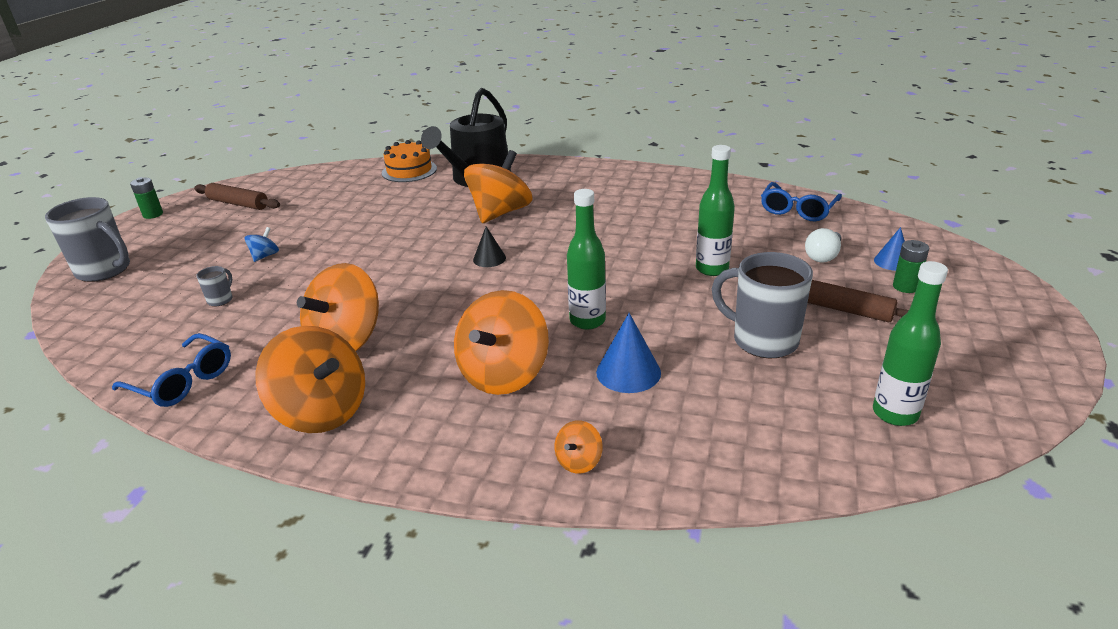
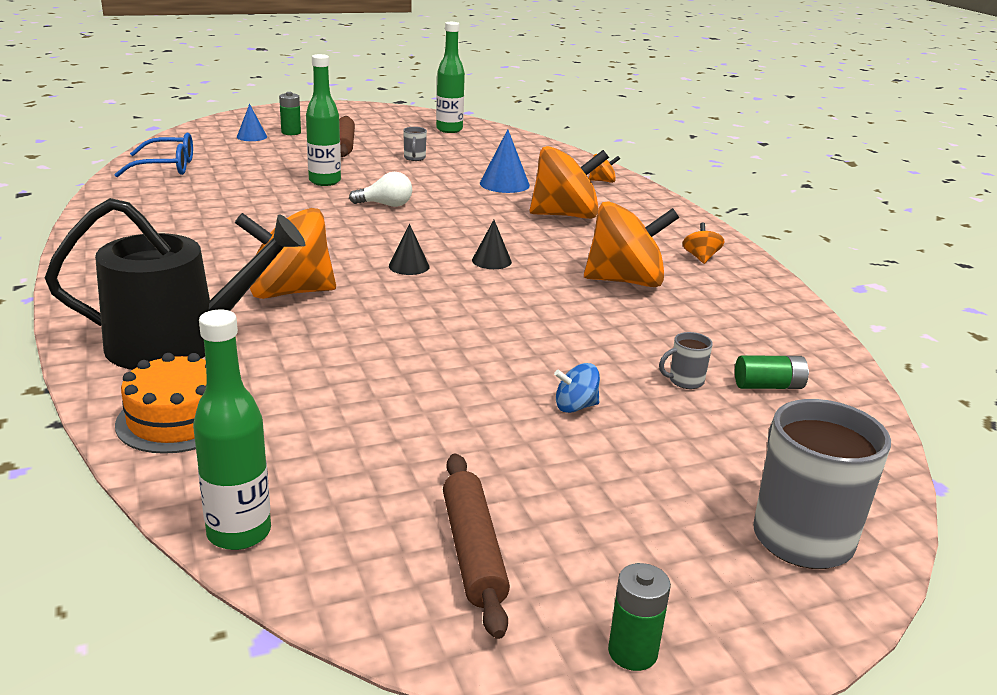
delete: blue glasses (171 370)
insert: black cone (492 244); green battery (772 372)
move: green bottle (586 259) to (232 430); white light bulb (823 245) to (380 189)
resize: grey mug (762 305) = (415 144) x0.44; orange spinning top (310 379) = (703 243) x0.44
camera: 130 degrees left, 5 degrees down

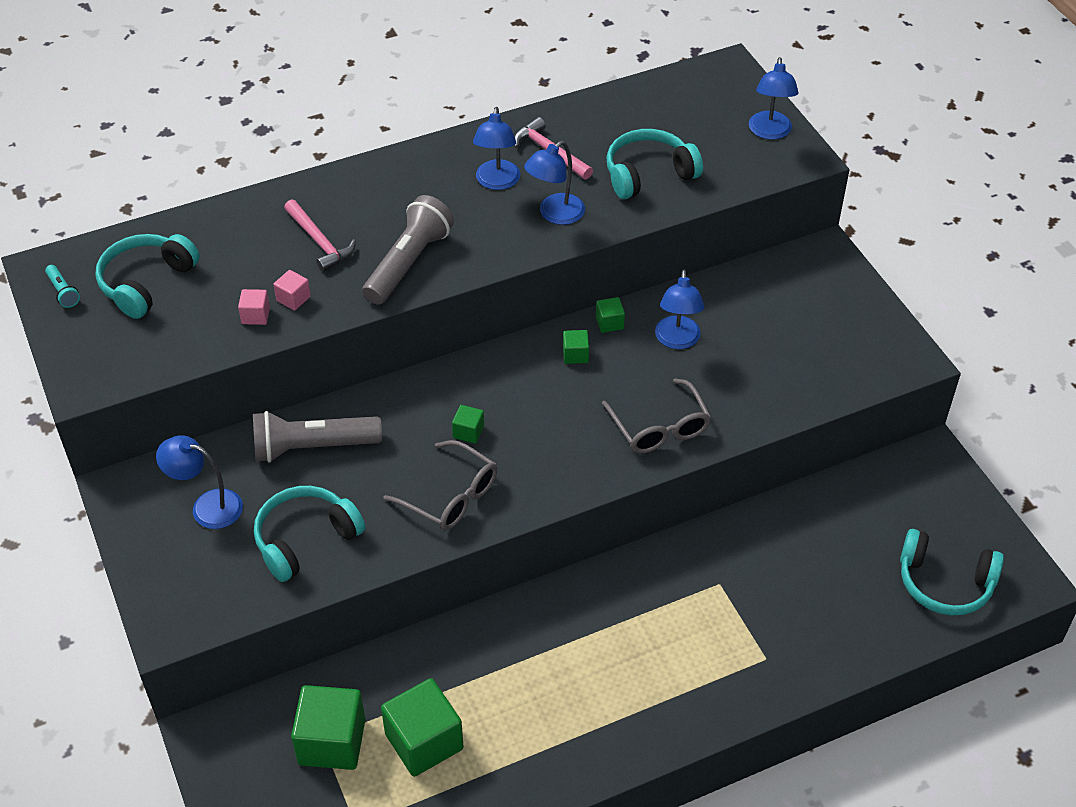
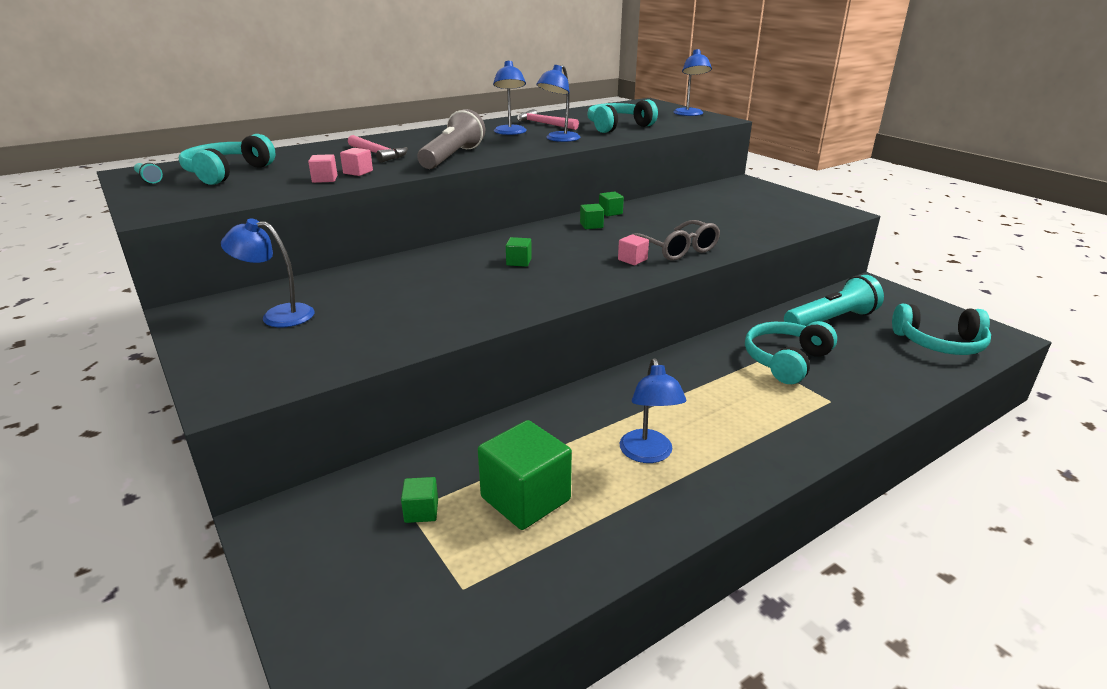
delete: grey flashlight (317 437); grey glasses (440 485)
insert: pink cube (633 249); turquoise flashlight (834 300)
move: blue lamp (679 309) to (653 410); turquoise headphones (309 534) to (791 352)
resize: green cube (328 727) = (419 500) x0.46
camera: 10 degrees left, 20 degrees down

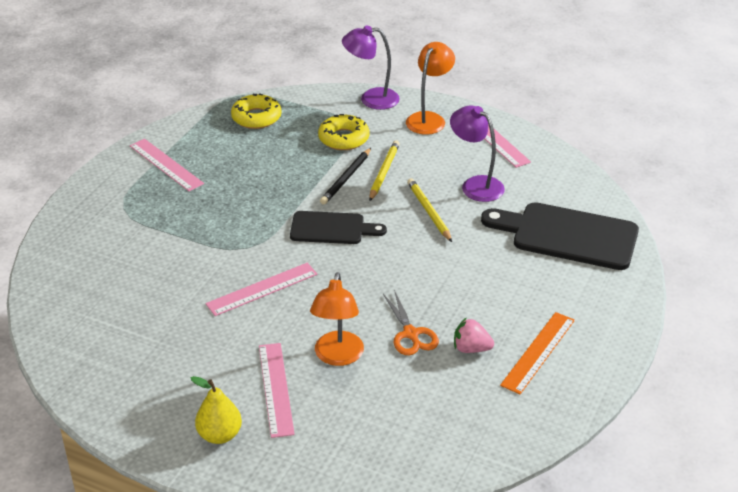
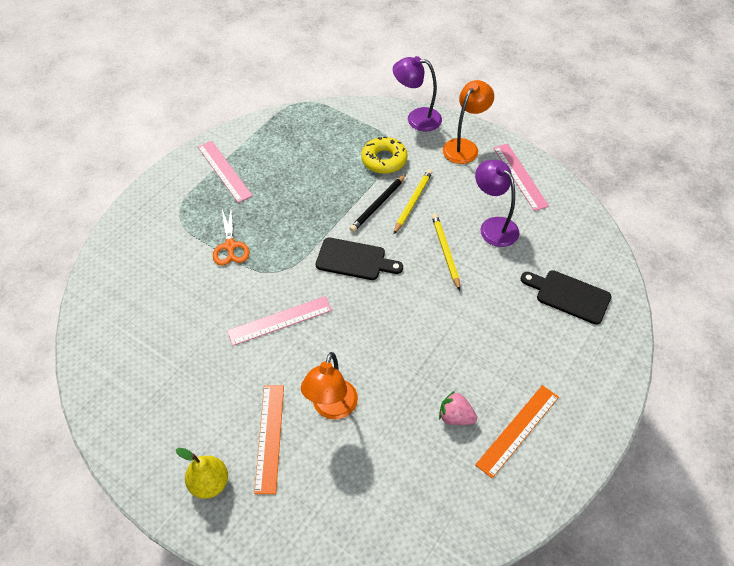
delete: yellow donut (256 111)
move: orange scissors (411 322) to (231 236)
recolor: pink ruler (277 390) to orange ruler (269 439)
resize: black cutting board (560 236) = (566 297) x0.62
camera: 10 degrees right, 15 degrees up

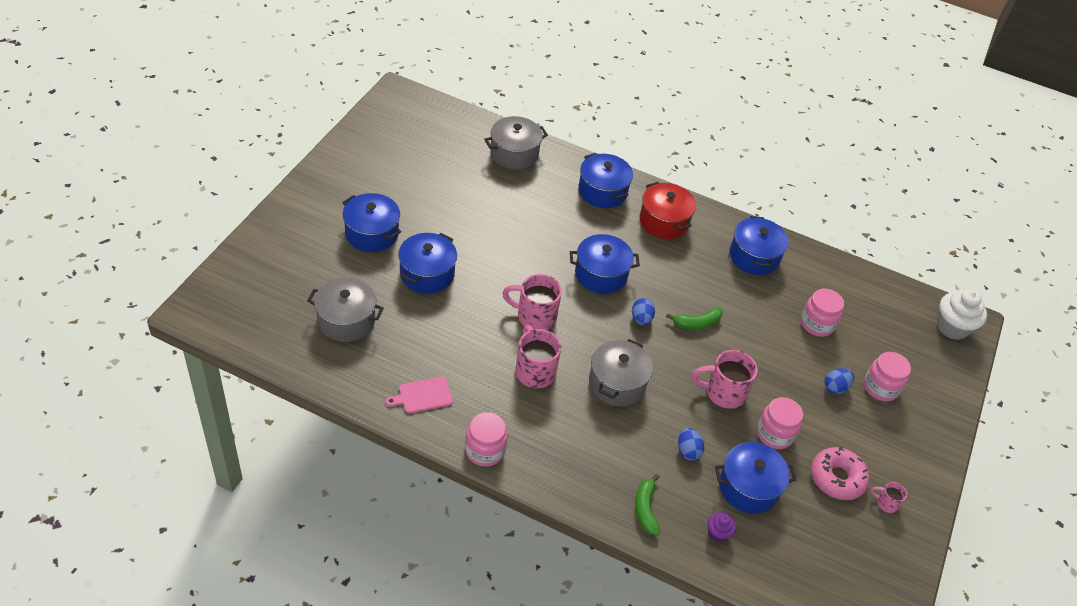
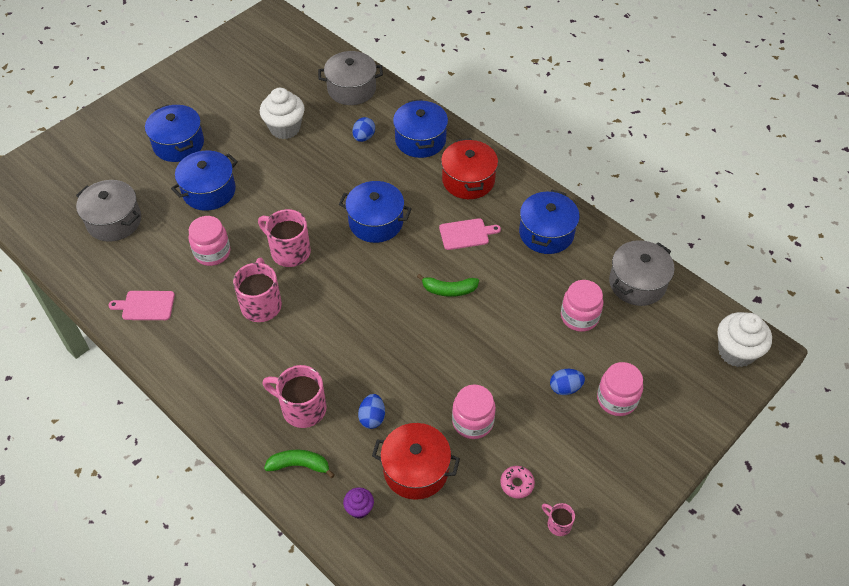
insert: white cupcake (282 113); pink cutting board (470 234)
move: blue egg (643 311) to (363 129); grey pot (621 372) to (642 273); pink mug (725 379) to (294 396); pink jar (486 439) to (209 241)
recolor: blue pot (755 478) to red pot (416 461)
rotate: green banana (647 504) = (299 464) 75 degrees clockwise
resize: pink donut (840 473) = (517 482) x0.54
camera: 25 degrees right, 5 degrees up

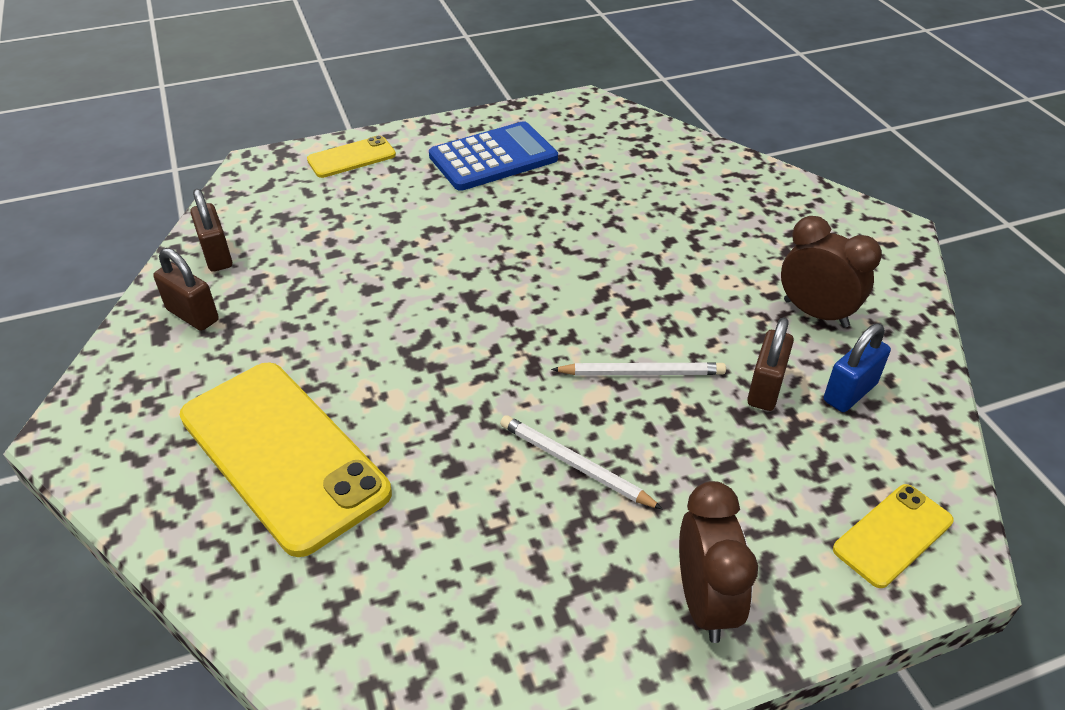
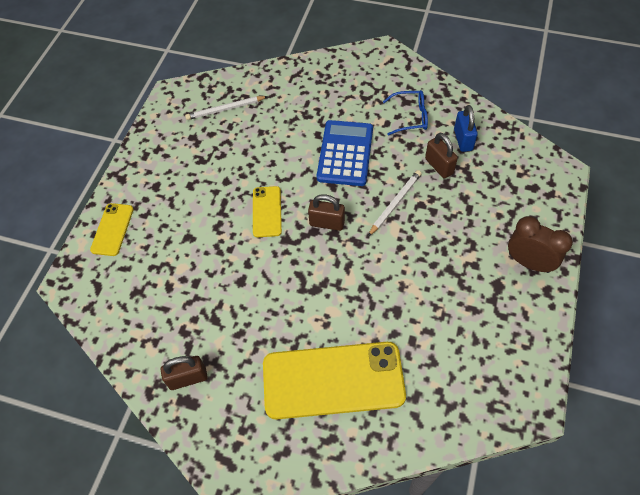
move: blue calculator (493 156) to (345 153); brown padlock (211 230) to (326 212); white pencil (581 462) to (226 108); yellow phone (893 536) to (267 211)
replace: brown clock (831 272) to blue glasses (405 113)
camera: 50 degrees left, 15 degrees up

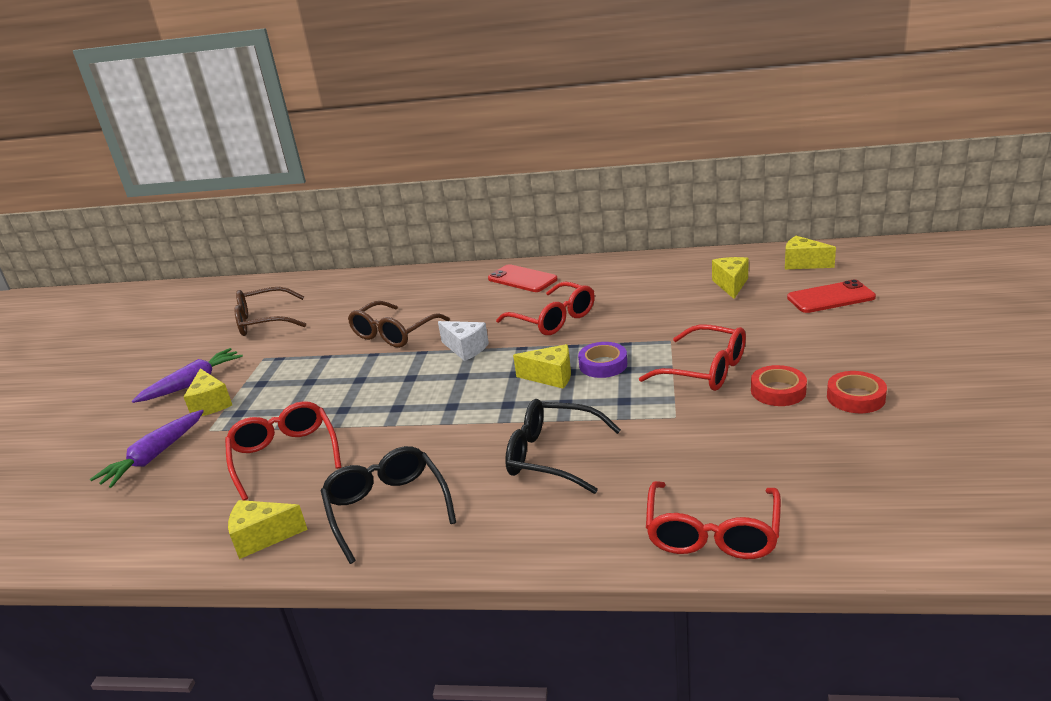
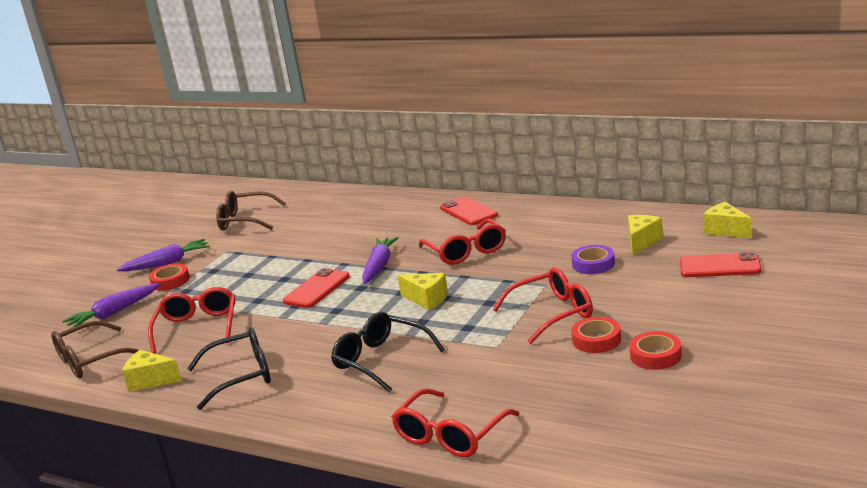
insert: red phone (316 288)
move: brown glasses (399 324) to (95 349); purple tape (602 360) to (593 259)
replace: white cheese (463 341) to purple carrot (380 260); yellow cheese (208 392) to red tape (169 277)
rotate: red glasses (692 358) = (543 305) 75 degrees counterclockwise; black glasses (388 505) = (229 369) 75 degrees clockwise
camera: 20 degrees right, 5 degrees down

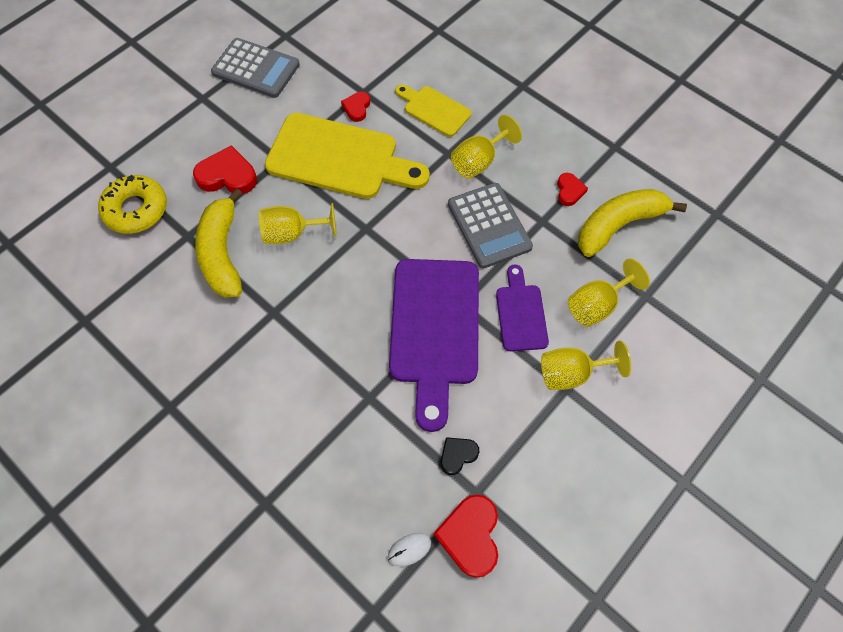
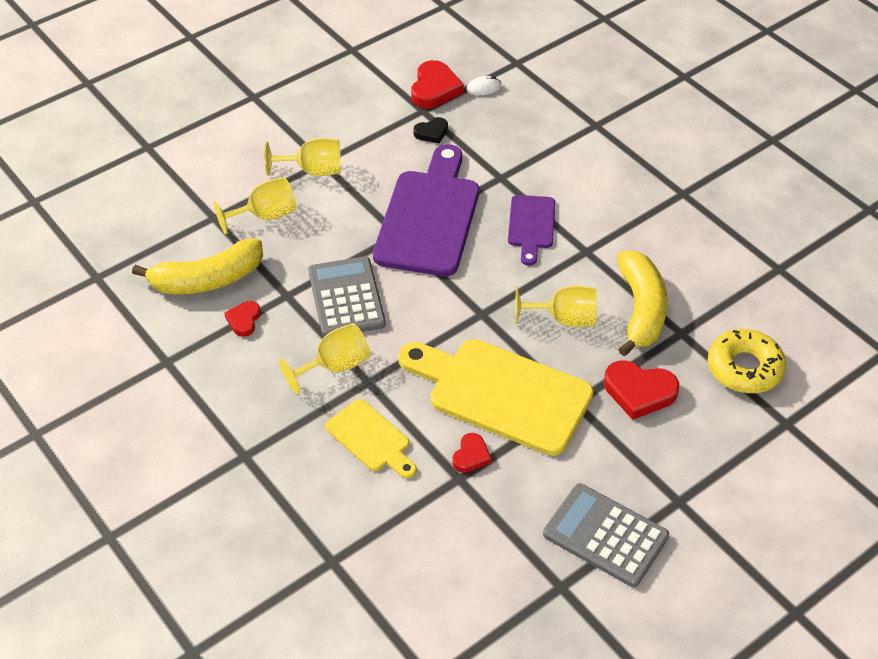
move: purple cutting board (522 308) to (531 230)
camera: 170 degrees left, 15 degrees down

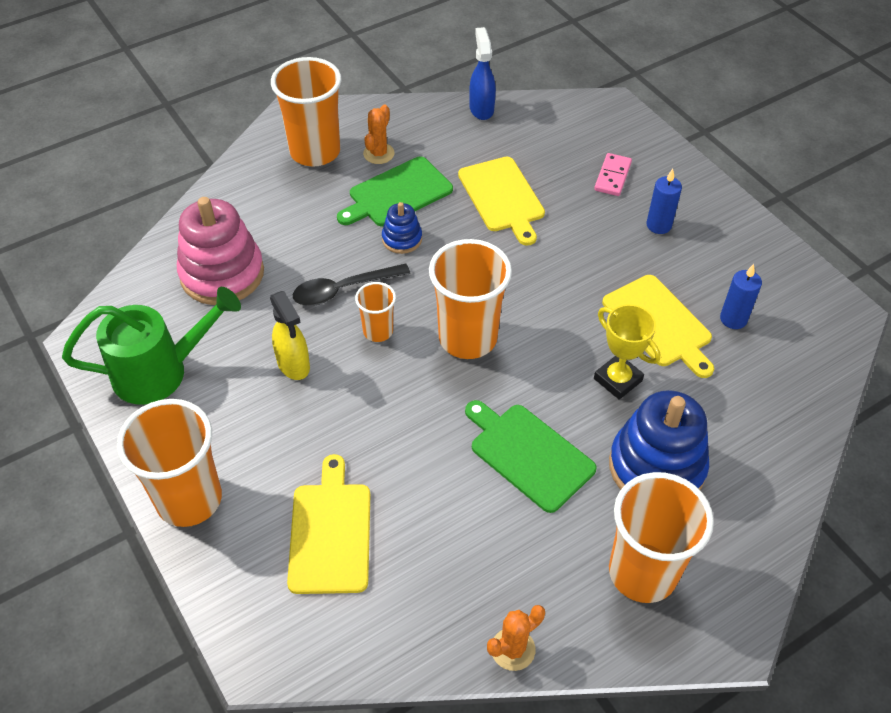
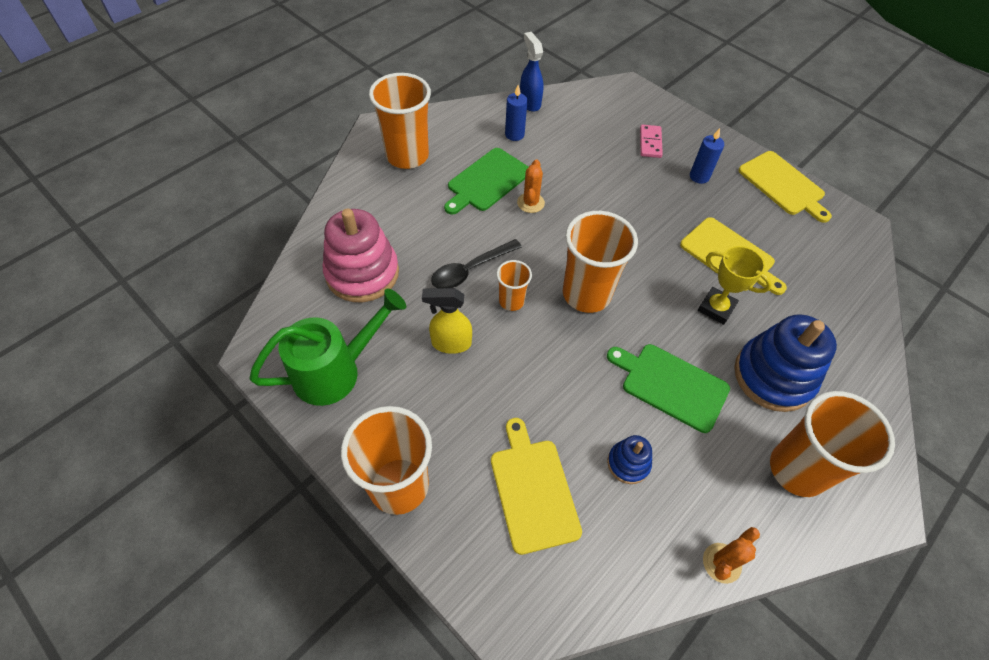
move: orange cactus (379 134) to (531 186); yellow cutting board (501 201) to (785 187); blue stacking toy (402 228) to (629 459); blue candle (741 296) to (516 113)
rotate: yellow spray bottle (290 335) = (447 321) 135 degrees clockwise
camera: 15 degrees left, 5 degrees up

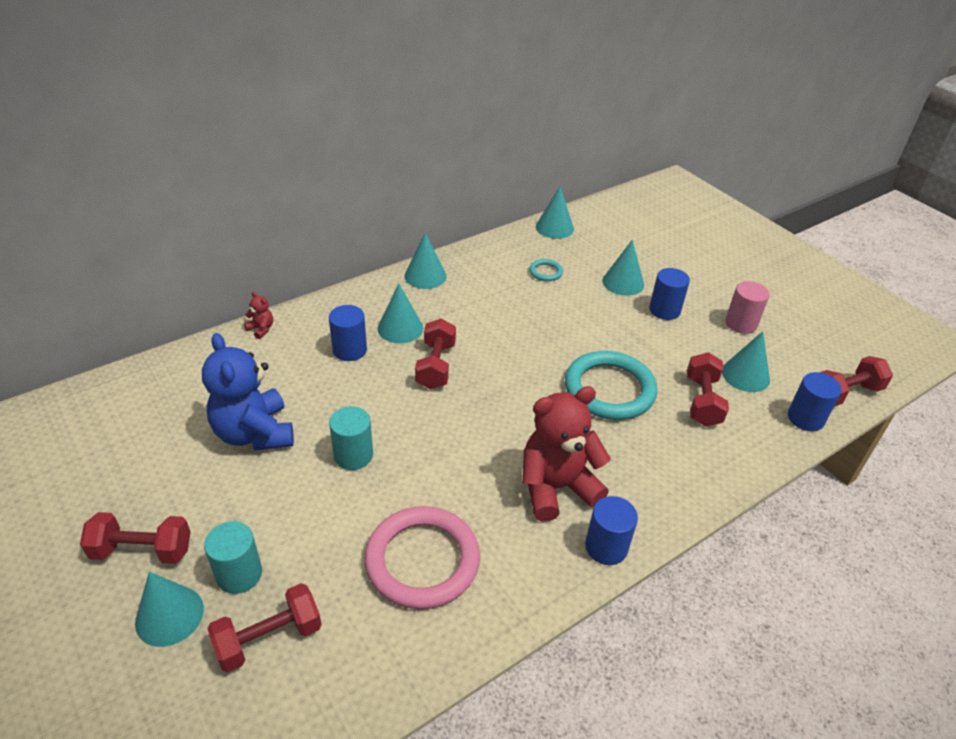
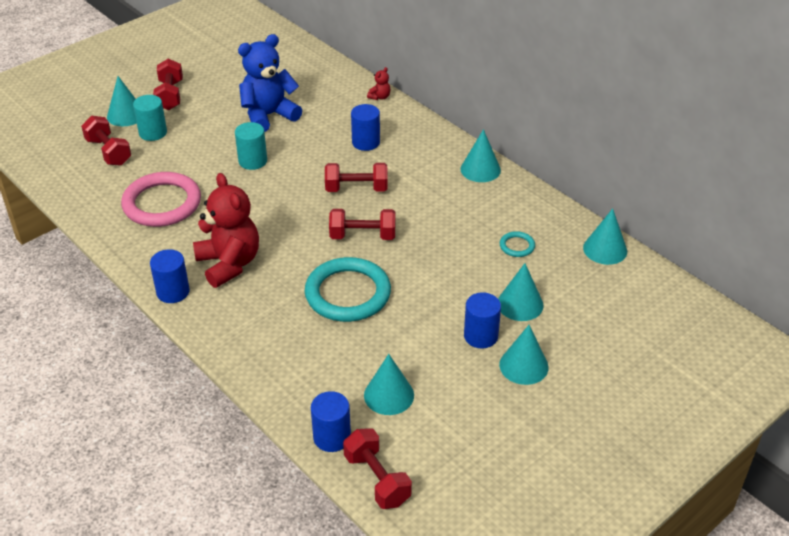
delete: pink cylinder (747 307)
move: turquoise cone (400 313) to (524 355); red dumbbell (708 389) to (362 224)
camera: 85 degrees right, 0 degrees up

